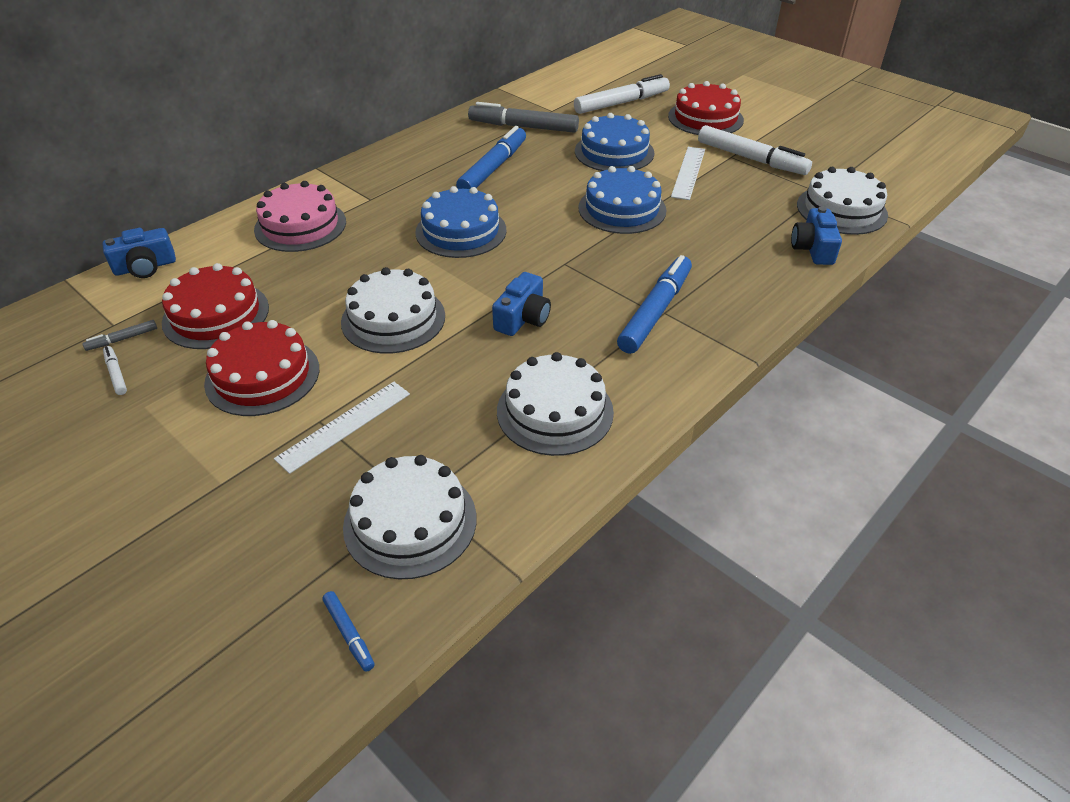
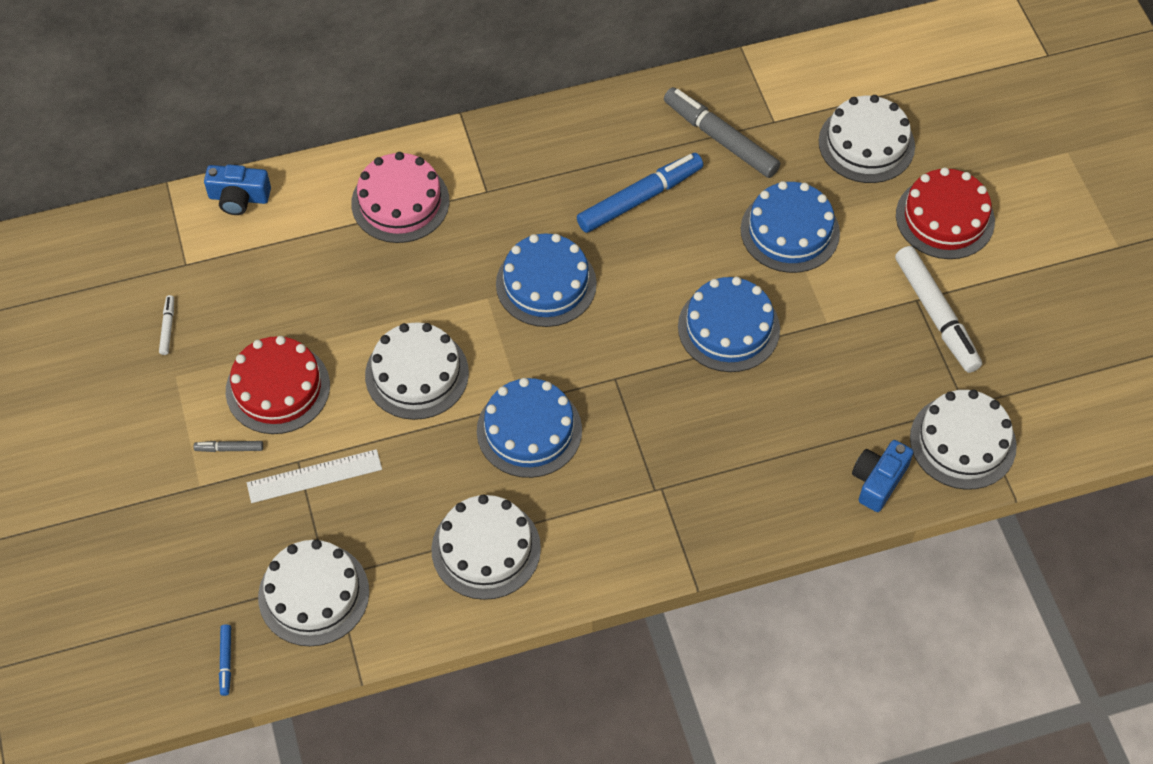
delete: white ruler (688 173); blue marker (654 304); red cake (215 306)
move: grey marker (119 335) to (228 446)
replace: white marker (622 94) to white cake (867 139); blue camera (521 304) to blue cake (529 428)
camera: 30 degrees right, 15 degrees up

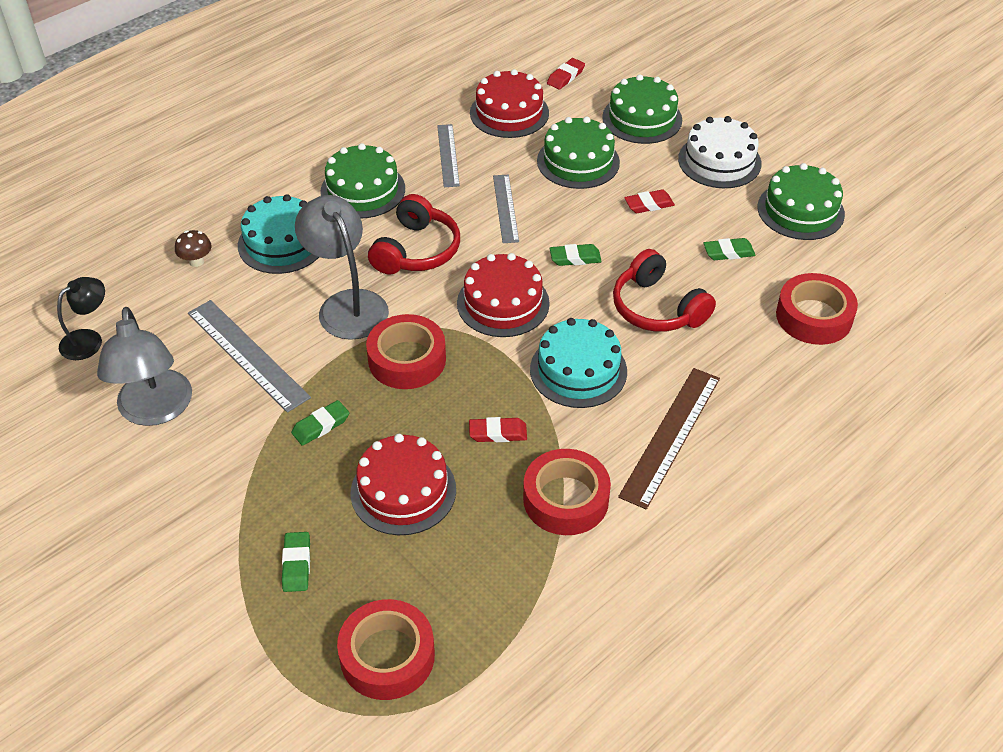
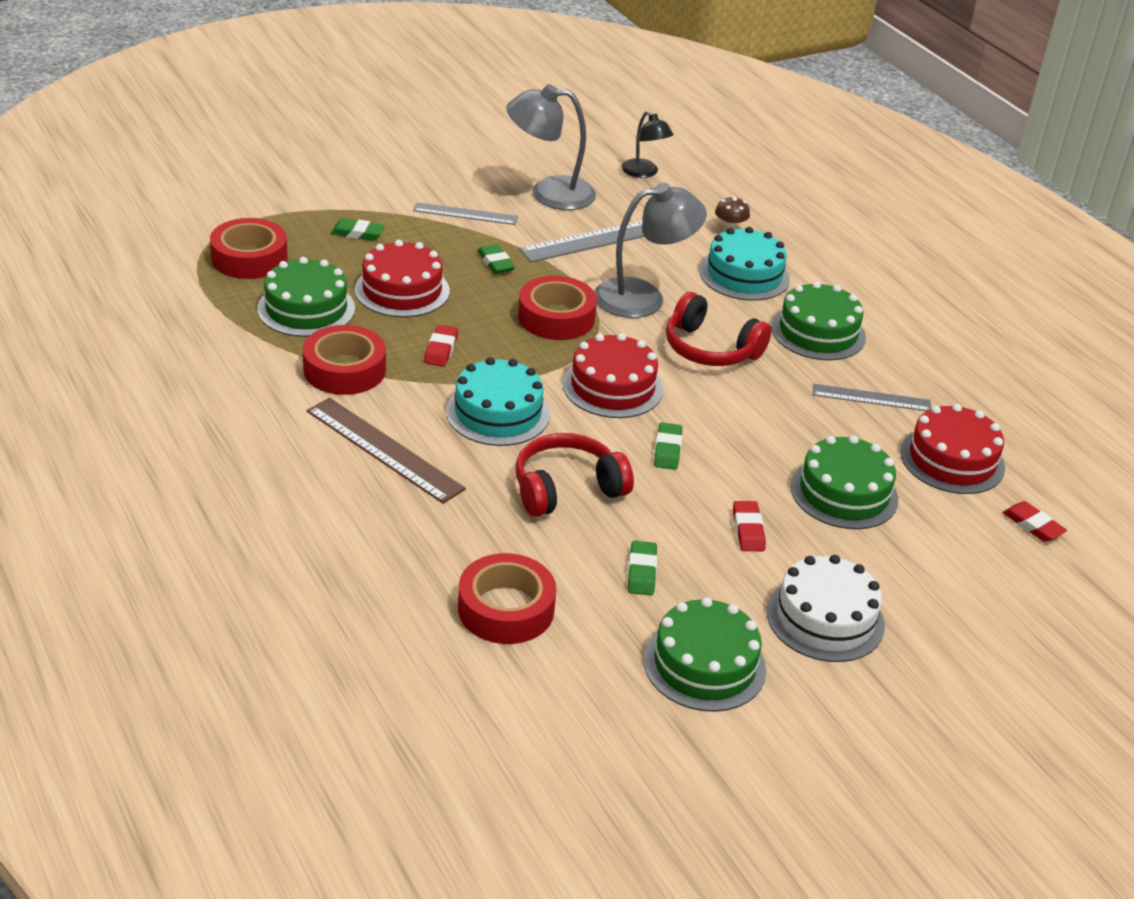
move: green cake (642 109) to (306 297); grey ruler (506 209) to (465 213)
camera: 100 degrees right, 10 degrees down

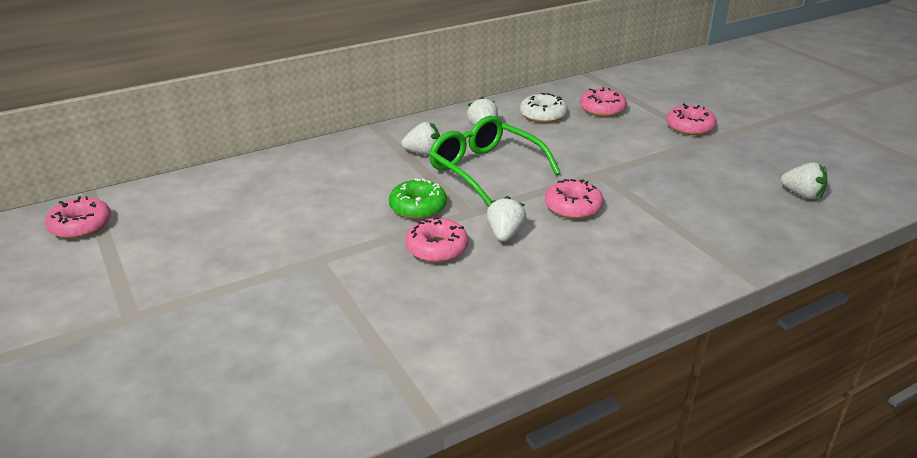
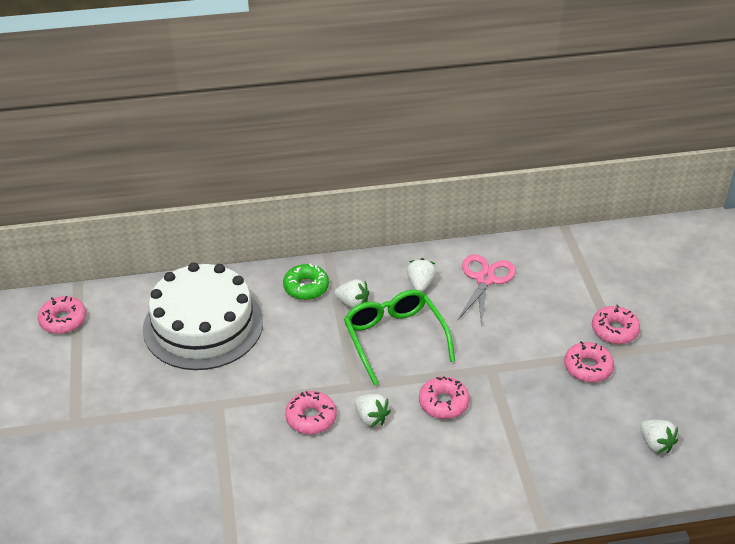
insert: white cake (203 316)
move: pink donut (603 102) to (589 362); green donut (418 198) to (306 282)
replace: white donut (543 108) to pink scissors (486 291)
rotate: white strawberry (506 219) = (372 410) 105 degrees clockwise
camera: 20 degrees right, 10 degrees up

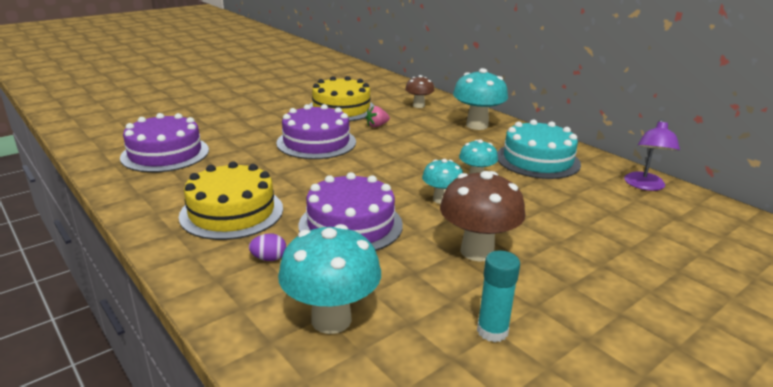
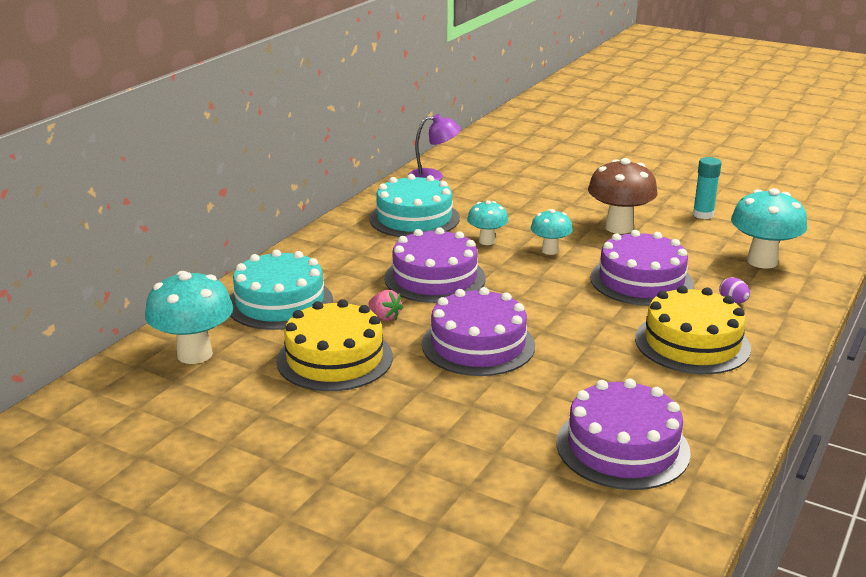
insert: purple cake (435 265)
move: turquoise mushroom (480 99) to (189 317)
replace: brown mushroom (419 91) to turquoise cake (281 289)
camera: 110 degrees left, 0 degrees up

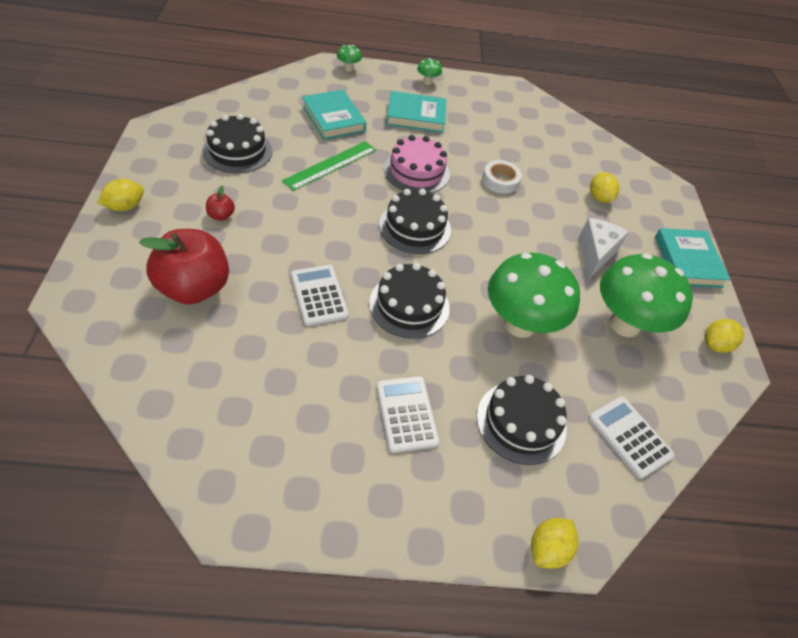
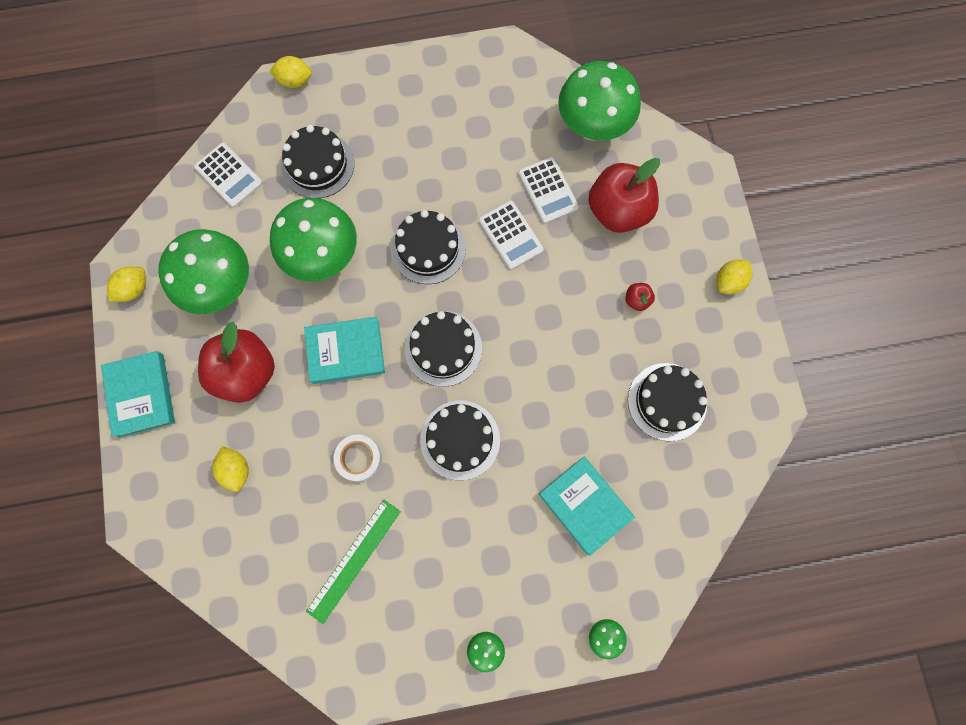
insert: green mushroom (599 101)
move: turquoise book (416 112) to (344 350); green ruler (329 166) to (353 562); white calculator (408 414) to (548 190)
replace: white cheese (604 249) to red apple (236 362)
recolor: pink cake (417 164) to black cake (460 440)
rotate: yellow lemon (555 543) = (290 72) 60 degrees clockwise
camera: 175 degrees right, 25 degrees up

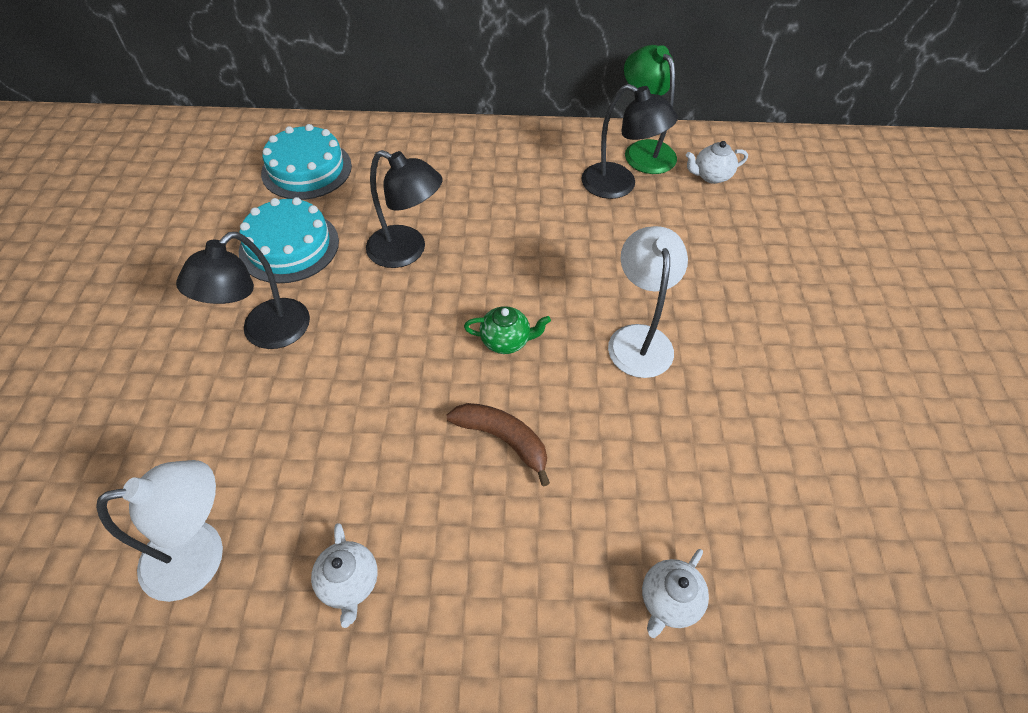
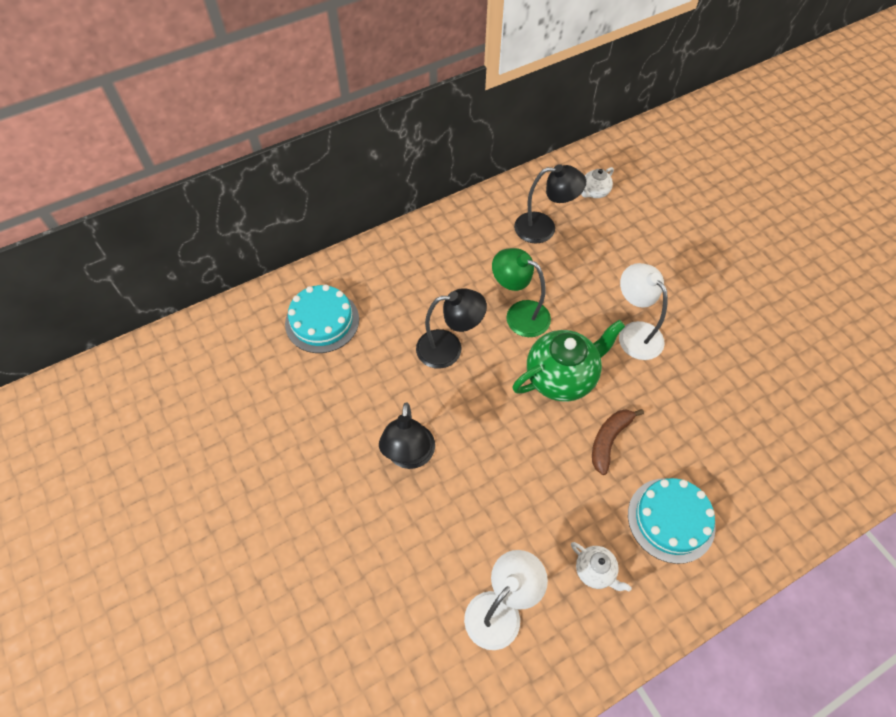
delete: white teapot (675 593)
move: green lamp (650 109) to (521 292); turquoise cake (289 240) to (672 521)
rotate: brown banana (498 445) = (618 442) 60 degrees counterclockwise
resize: green teapot (507 330) = (568 361) x2.03
camera: 30 degrees left, 5 degrees up

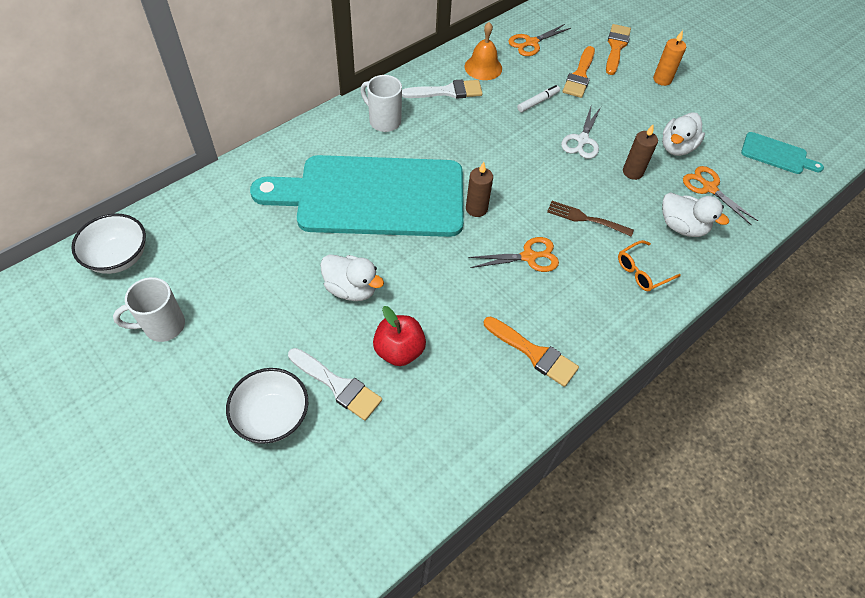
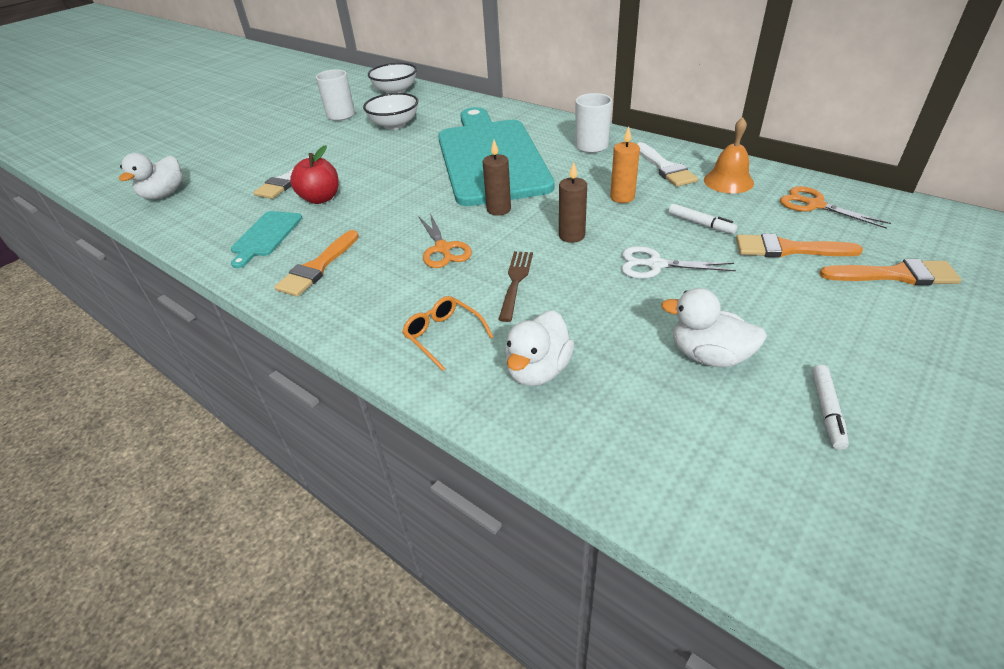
delete: orange scissors (720 196)
insert: white marker (830 407)
move: orange candle (669 58) to (625 164); brown candle (640 152) to (573 202); turquoise cutting board (782 153) to (266 239); white duck (352 277) to (151 176); white bowl (267 406) to (390 111)
camera: 85 degrees right, 15 degrees down

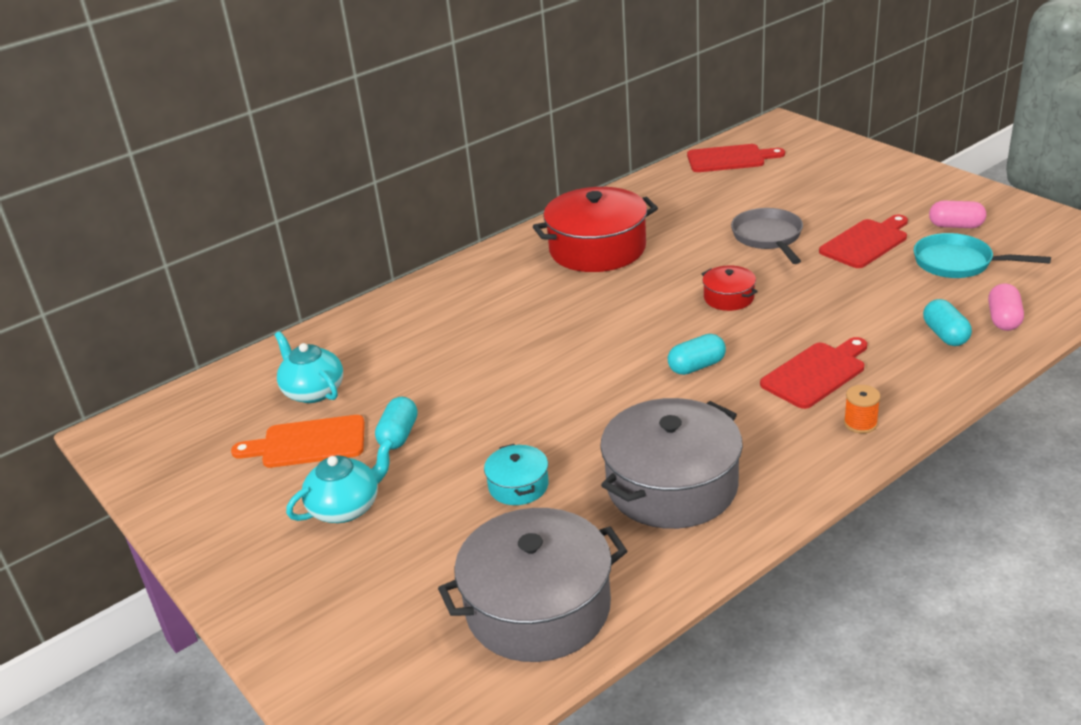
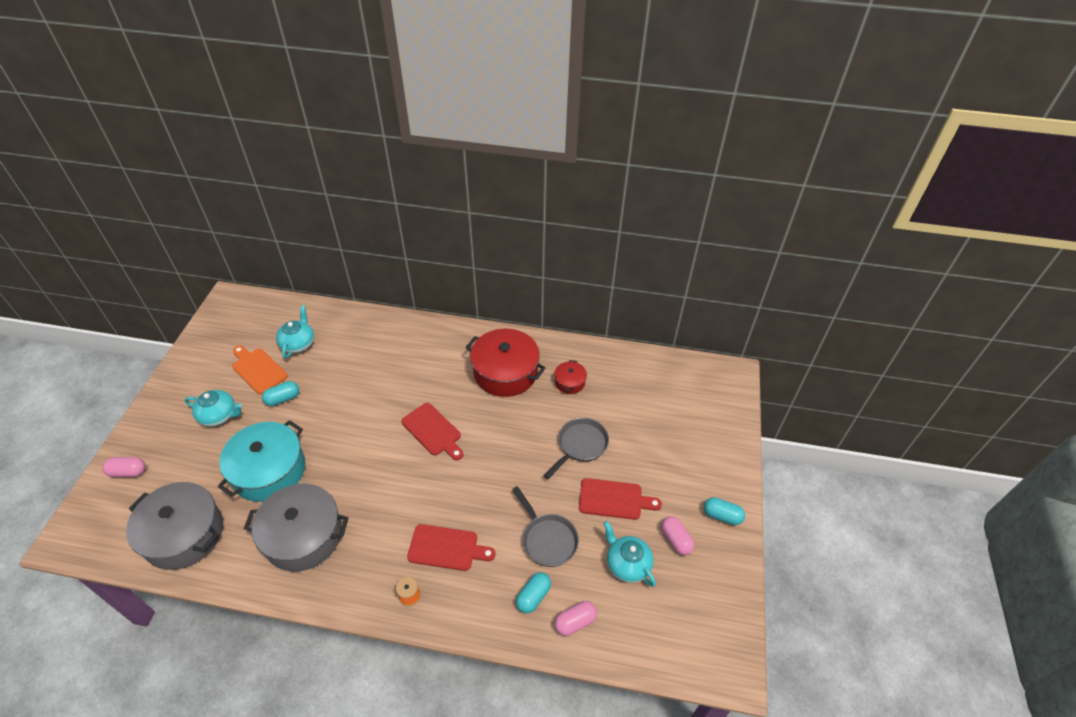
insert: pink capsule (123 467); grey pan (545 526)
move: red cutting board (736 158) to (432 431); red pot (730 288) to (570 377); turquoise capsule (697 354) to (724 511)
replace: turquoise pan (982 255) to turquoise teapot (630 554)
resize: turquoise pot (516 474) = (261 461) x2.12
camera: 45 degrees right, 15 degrees up

